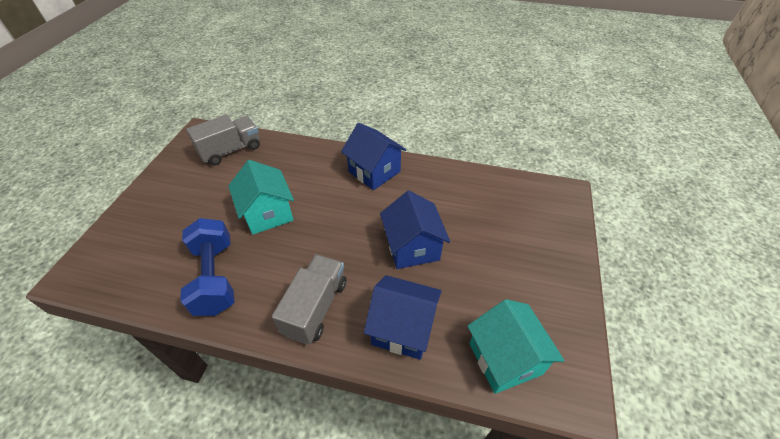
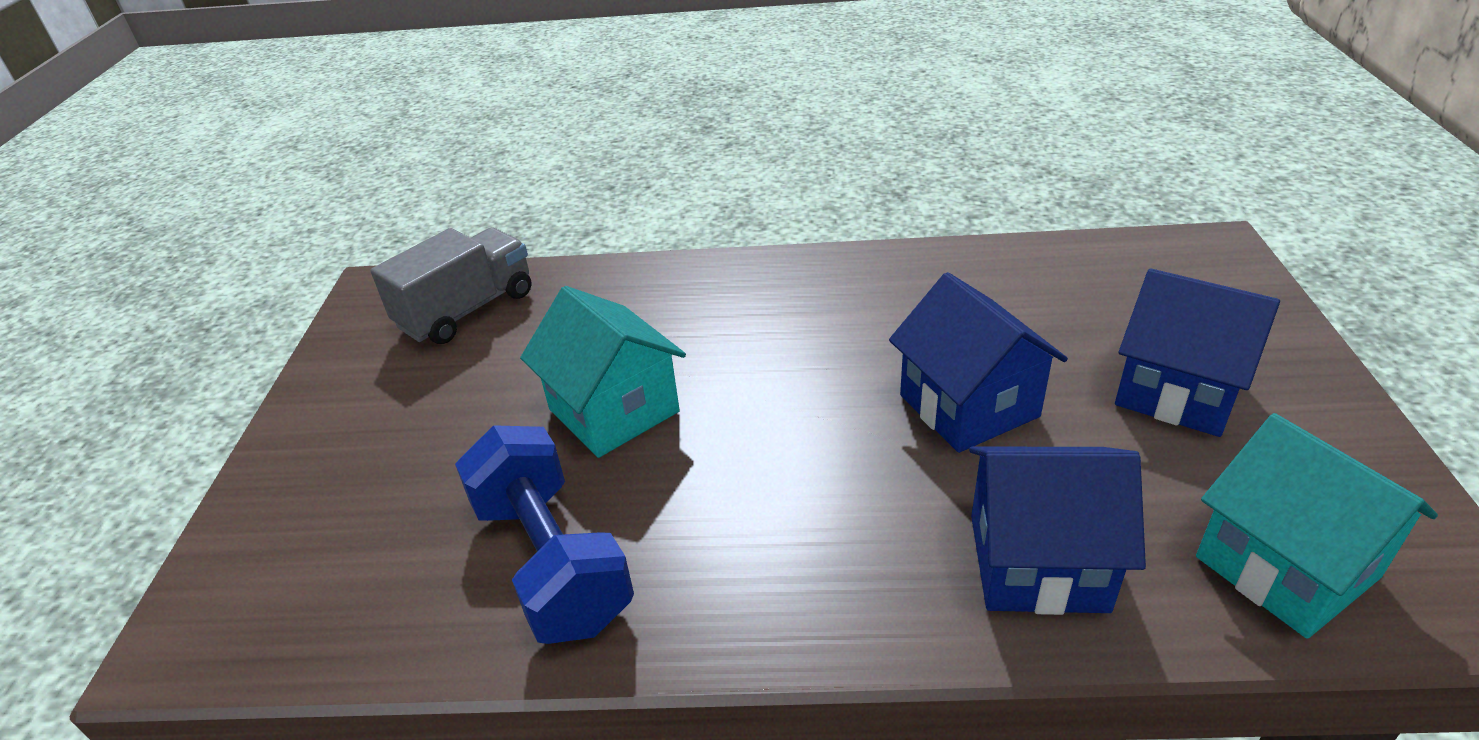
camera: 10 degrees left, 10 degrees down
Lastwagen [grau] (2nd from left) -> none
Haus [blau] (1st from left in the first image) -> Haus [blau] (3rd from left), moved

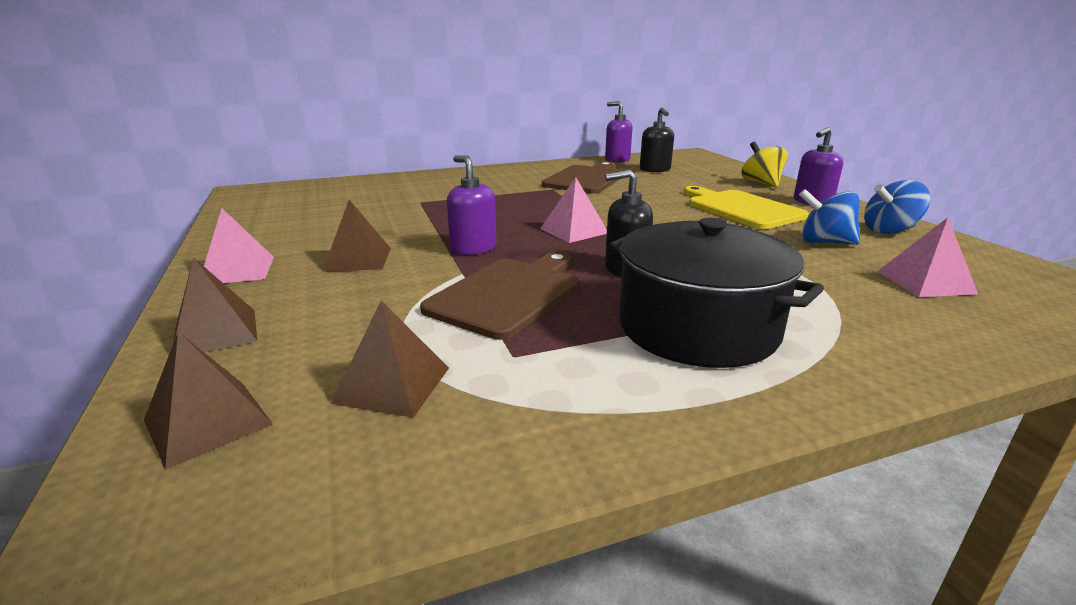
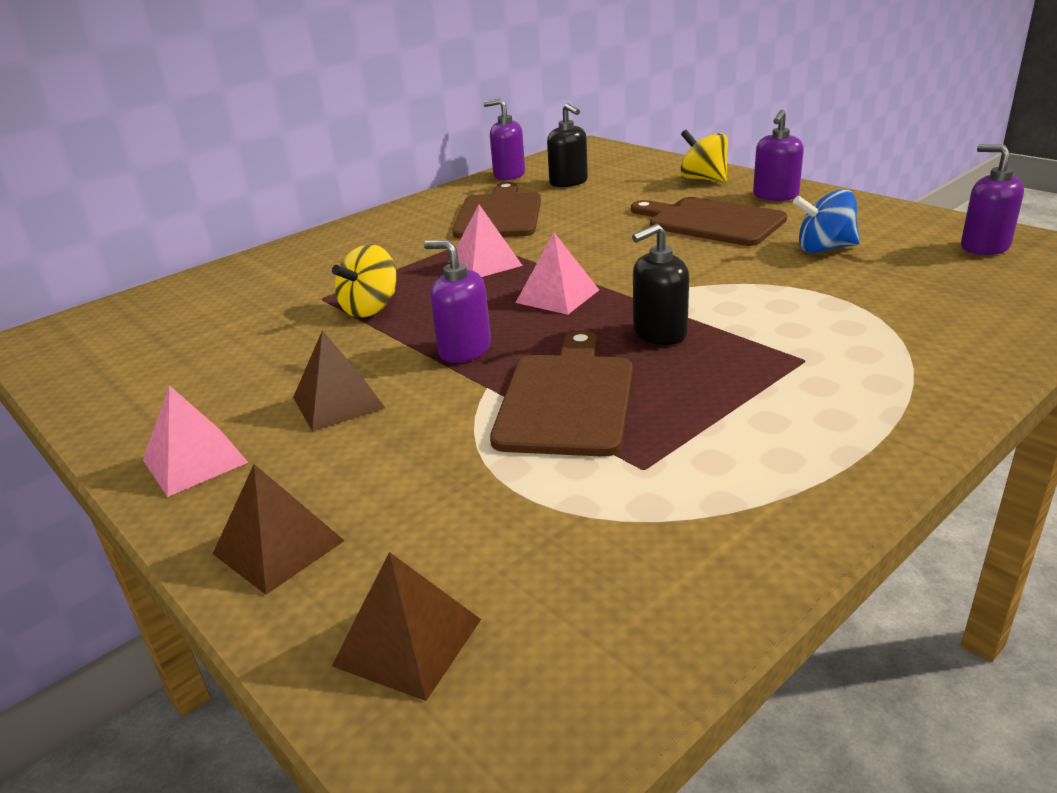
camera: 20 degrees left, 5 degrees up
Pyramide [braun] (4th from left) -> none
Kochtopf [schwarz] -> none
Kreisel [blau] (2nd from left) -> none
none -> Kreisel [gelb] (1st from left)
none -> Seifenspender [lila] (4th from left)
Pyramide [rosa] (3rd from left in the first image) -> Pyramide [rosa] (2nd from left), moved
Schneidebrett [gelb] -> Schneidebrett [braun] (3rd from left)

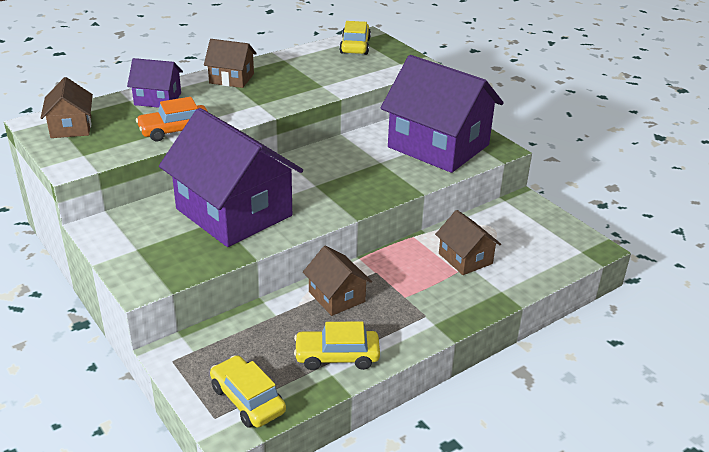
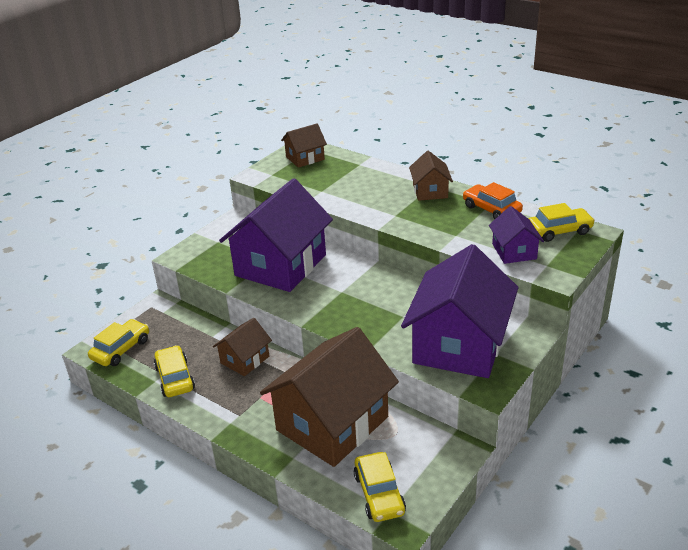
camera: 75 degrees right, 0 degrees up
none -> Auto [gelb] (3rd from left)
Haus [lila] (1st from left in the first image) -> Haus [lila] (3rd from left), moved
Auto [orange], moved
Haus [braun] (4th from left in the first image) -> Haus [braun] (3rd from left), x2.08

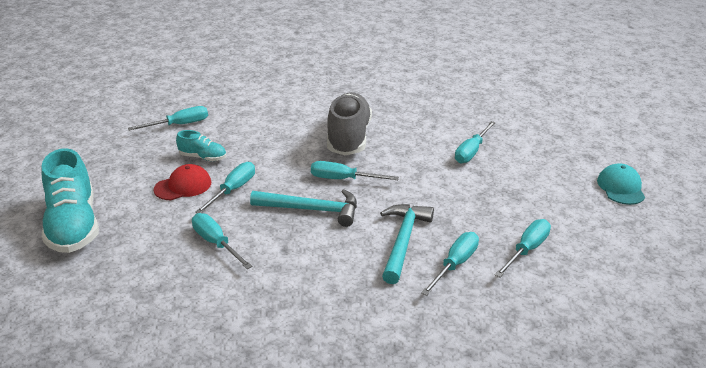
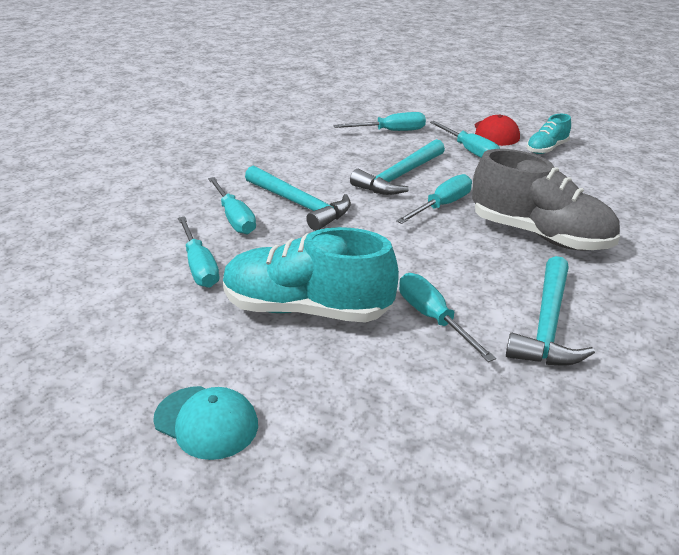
camera: 120 degrees right, 0 degrees up
Schraubenzieher [türkis] (1st from left) -> none
none -> Hammer [türkis] (3rd from left)
Schuh [türkis] (1st from left), moved

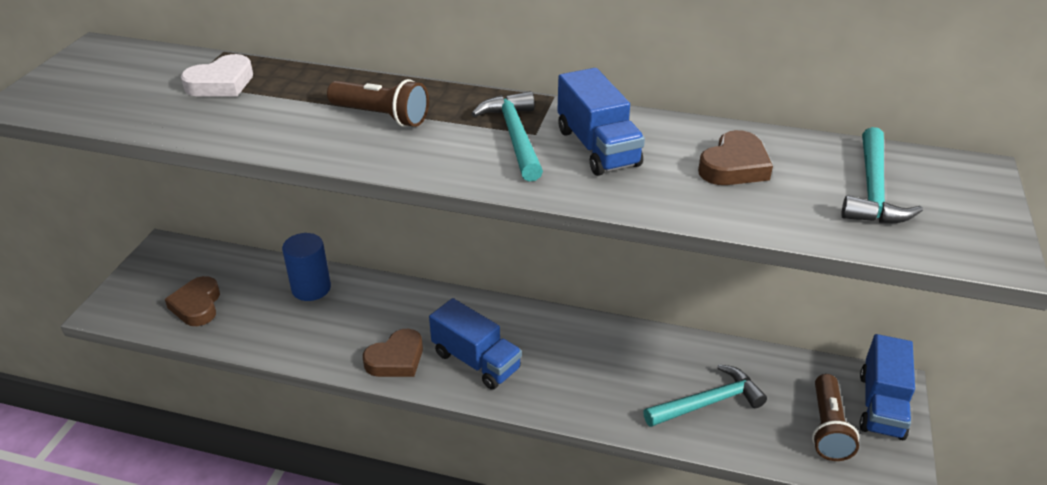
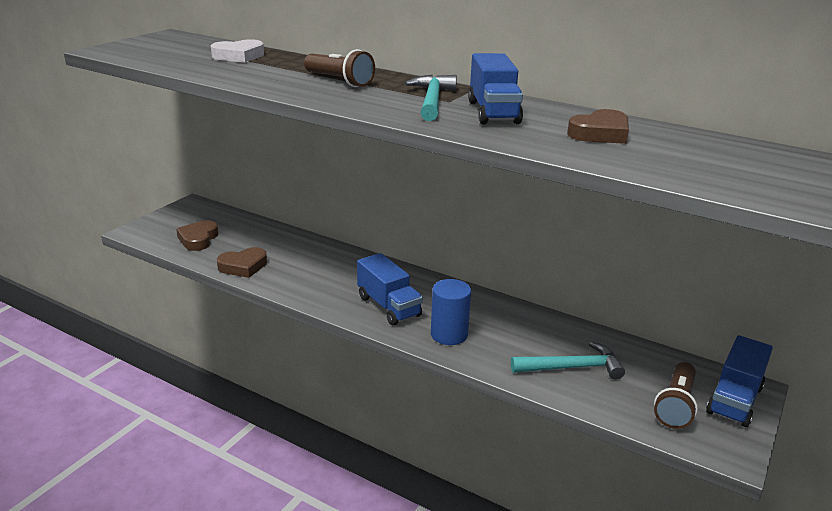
camera: 15 degrees right, 10 degrees down
Hammer [türkis] (3rd from left) -> none
Vollzylinder [blau], moved
Herz [braun] (2nd from left), moved

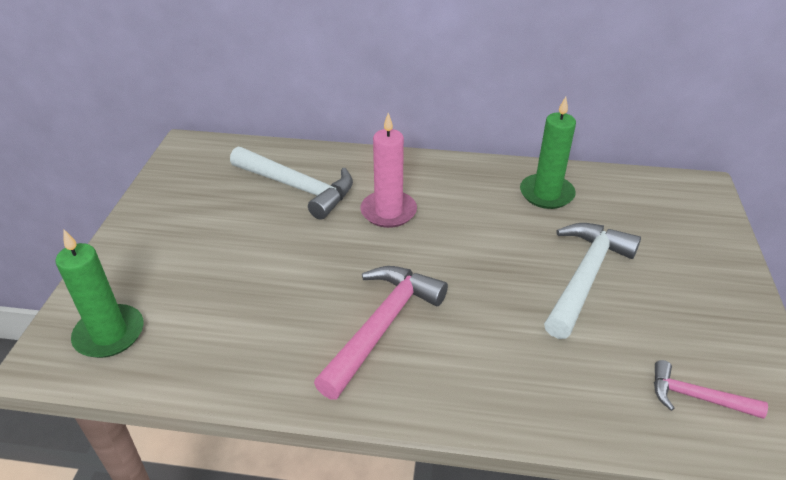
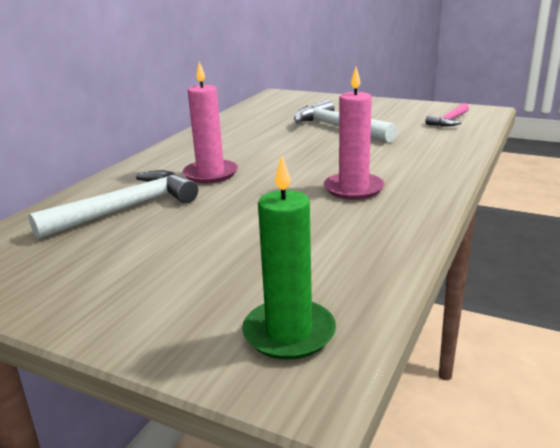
camera: 70 degrees left, 15 degrees down
Kerze [grün] (2nd from left) -> none
Hammer [rosa] (1st from left) -> Kerze [rosa] (2nd from left)

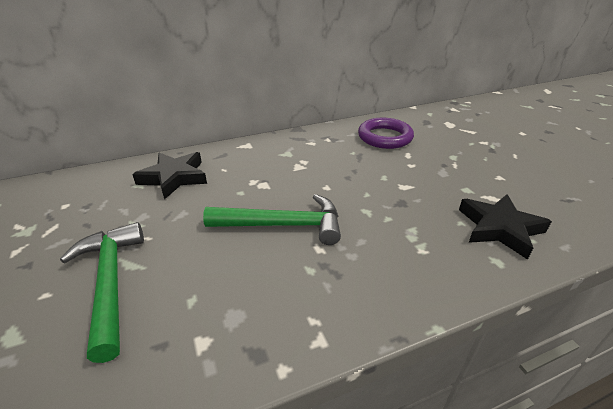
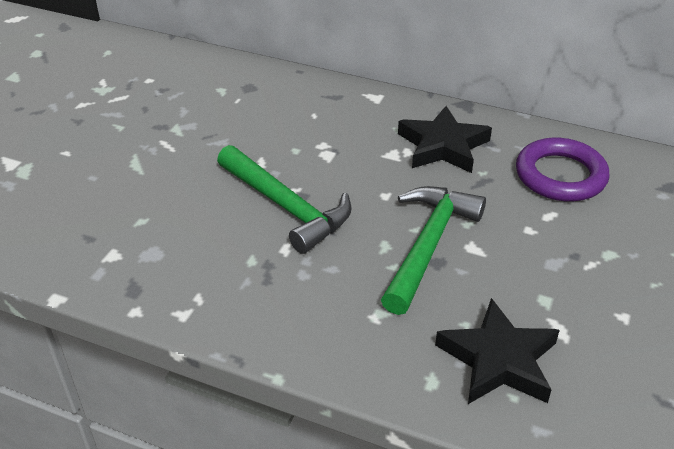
camera: 45 degrees right, 5 degrees up
Hammer [grün] (1st from left in the first image) -> Hammer [grün] (2nd from left), moved
Stern [schwarz] (1st from left), moved

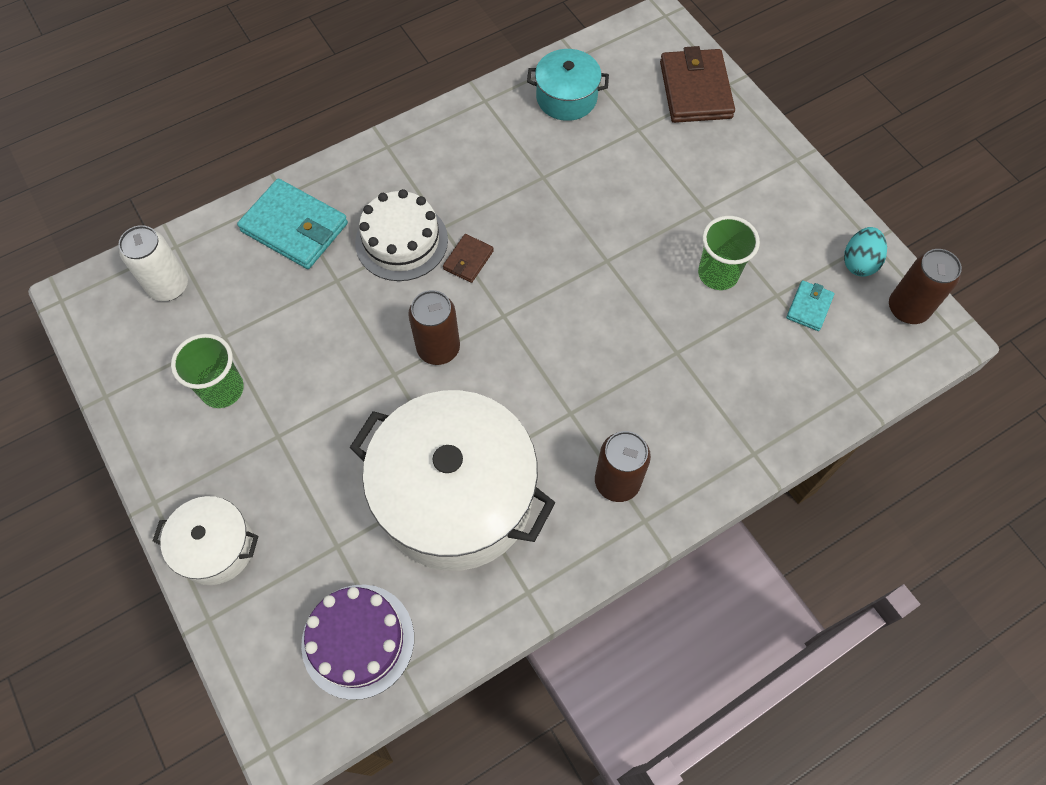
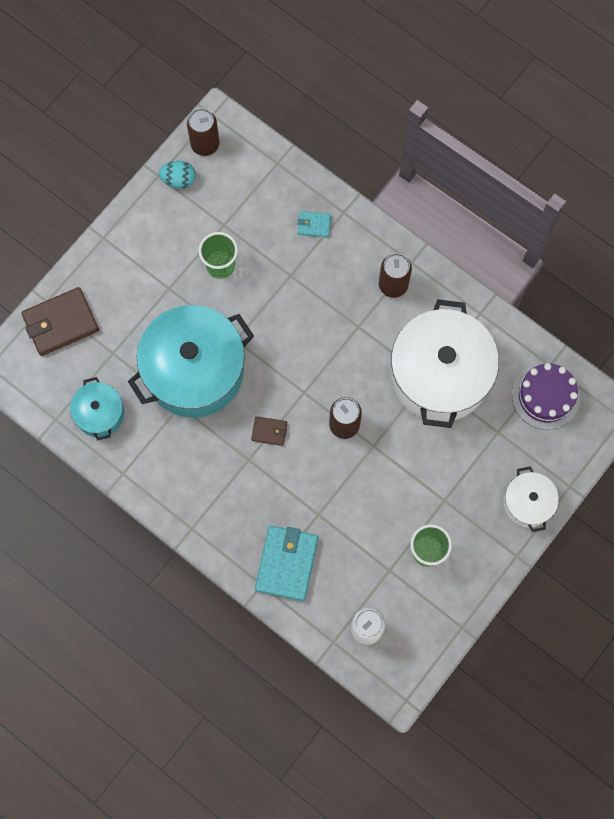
camera: 110 degrees left, 10 degrees up
Kuchen [weiß] -> none
none -> Kochtopf [türkis] (2nd from left)
Geldbörse [türkis] (2nd from left), moved

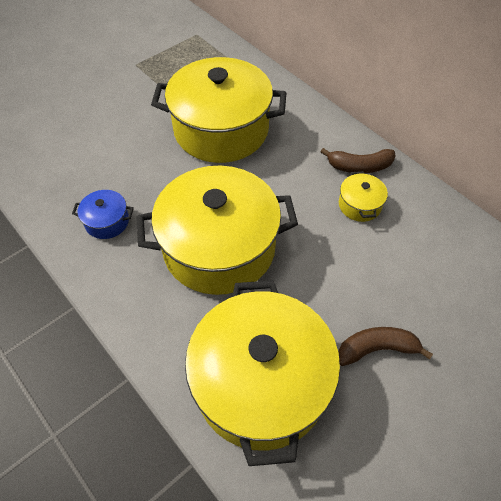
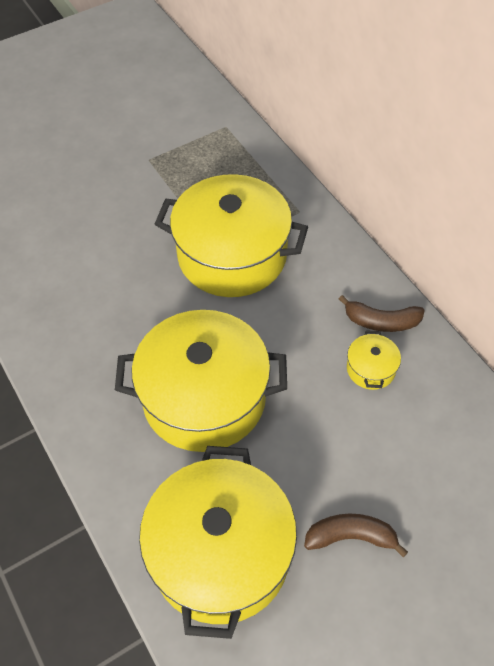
camera: 10 degrees right, 0 degrees up
Kochtopf [blau] -> none

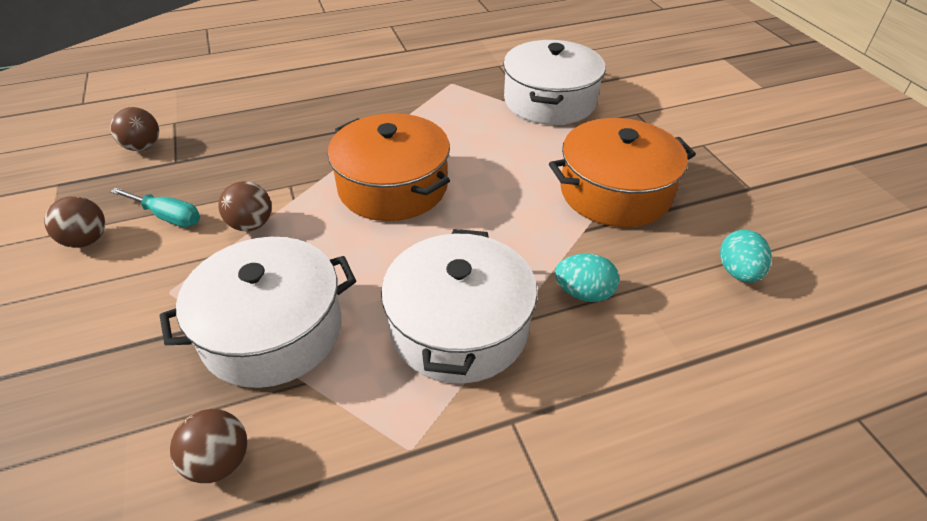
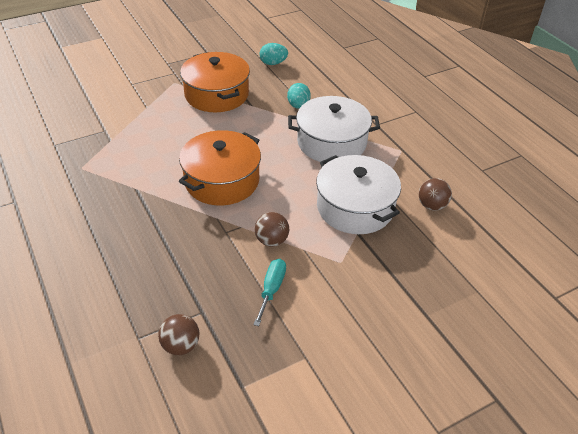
camera: 100 degrees left, 0 degrees up
Ball [braun] (1st from left) -> none
Kochtopf [weiß] (3rd from left) -> none

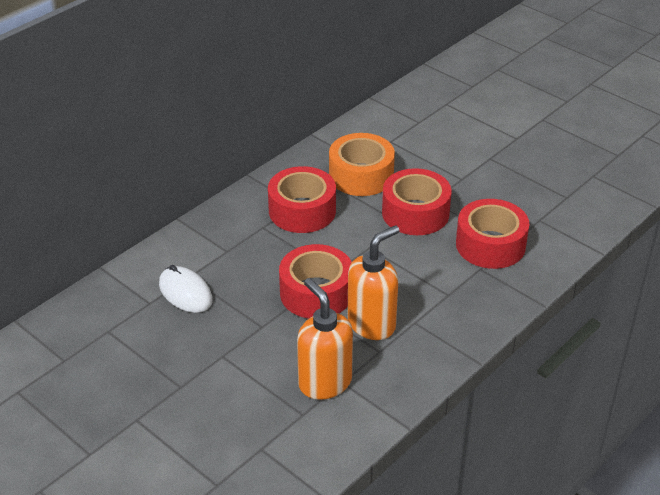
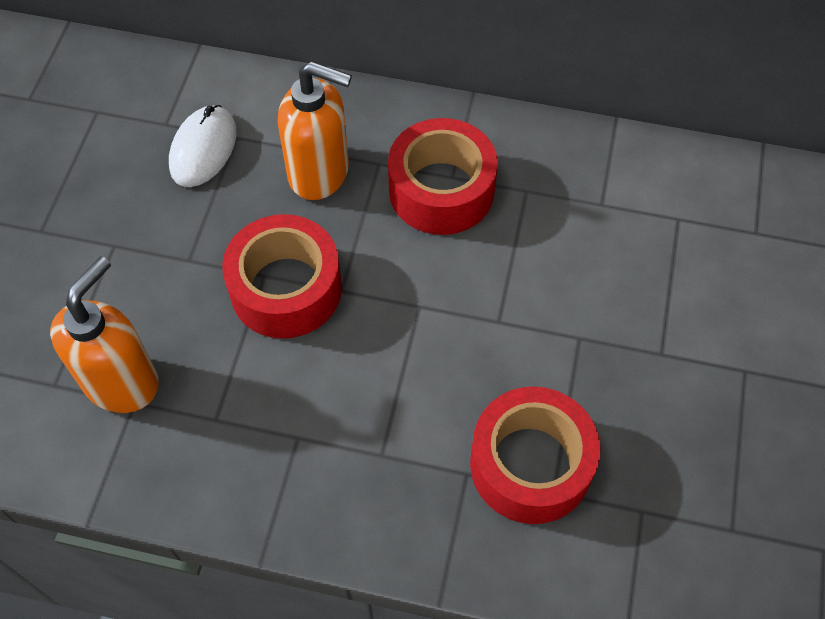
camera: 60 degrees right, 20 degrees up
Klebeband [orange] -> none
Klebeband [rot] (3rd from left) -> none
Seifenspender [orange] (2nd from left), moved

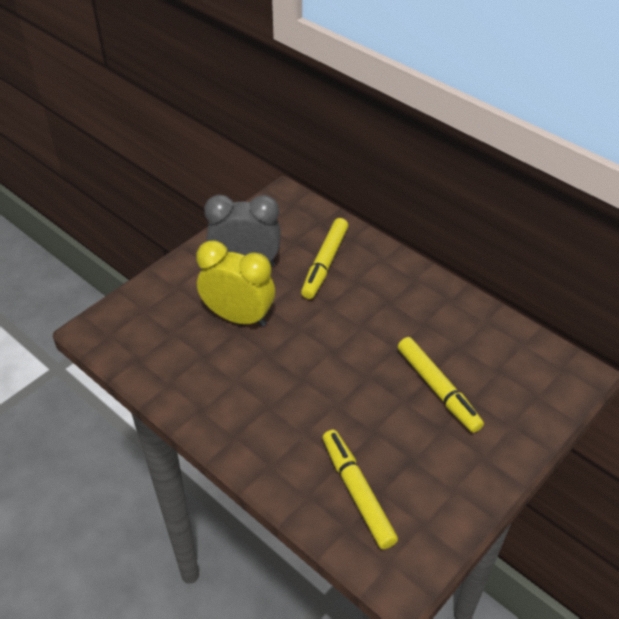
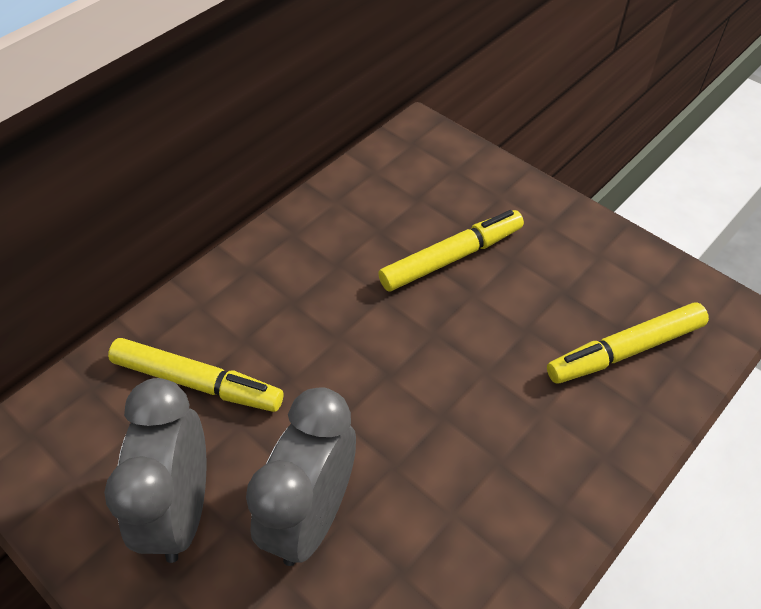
camera: 90 degrees left, 5 degrees up
Wecker [gelb] -> Wecker [grau] (2nd from left)

